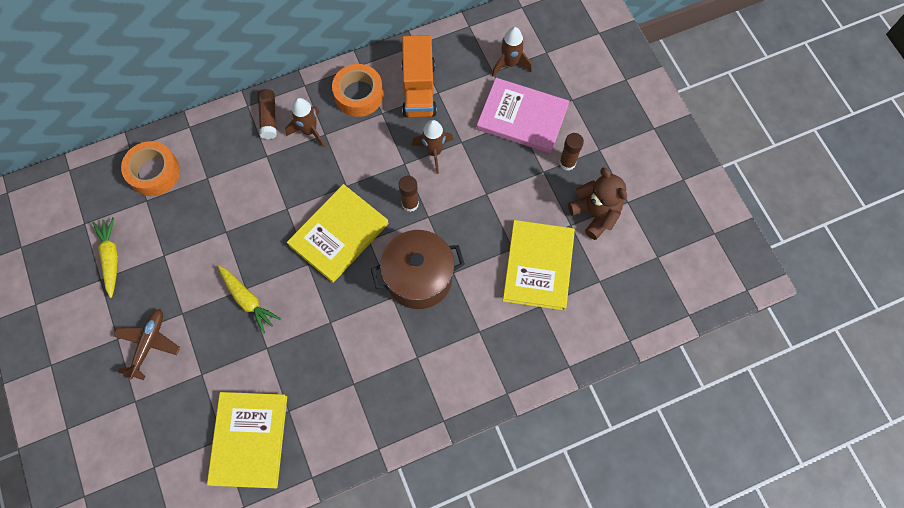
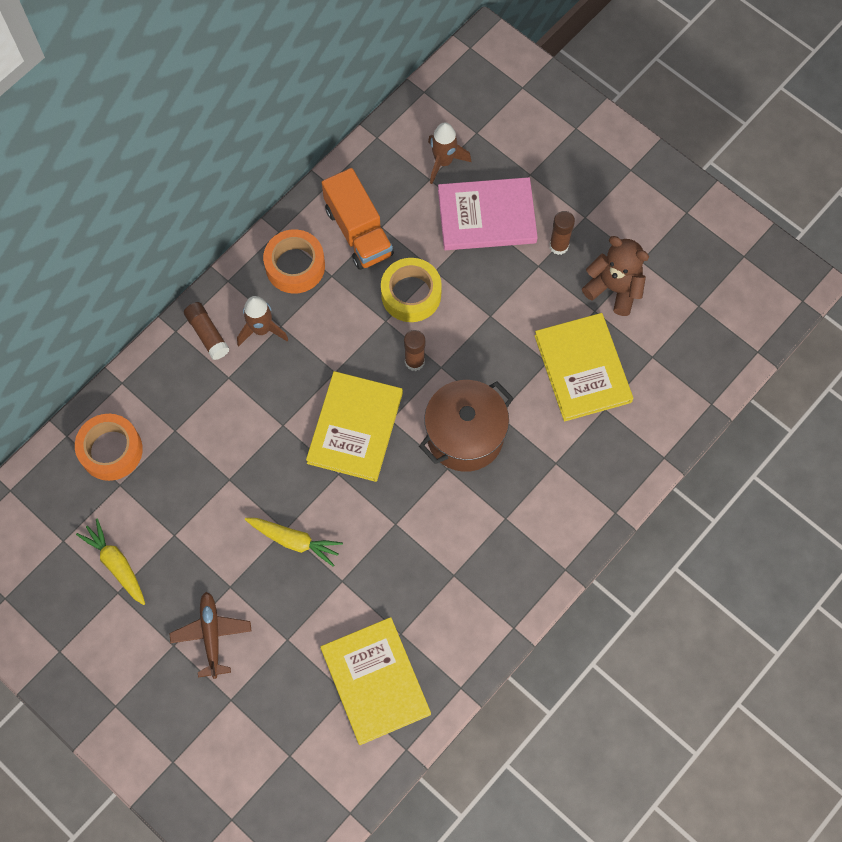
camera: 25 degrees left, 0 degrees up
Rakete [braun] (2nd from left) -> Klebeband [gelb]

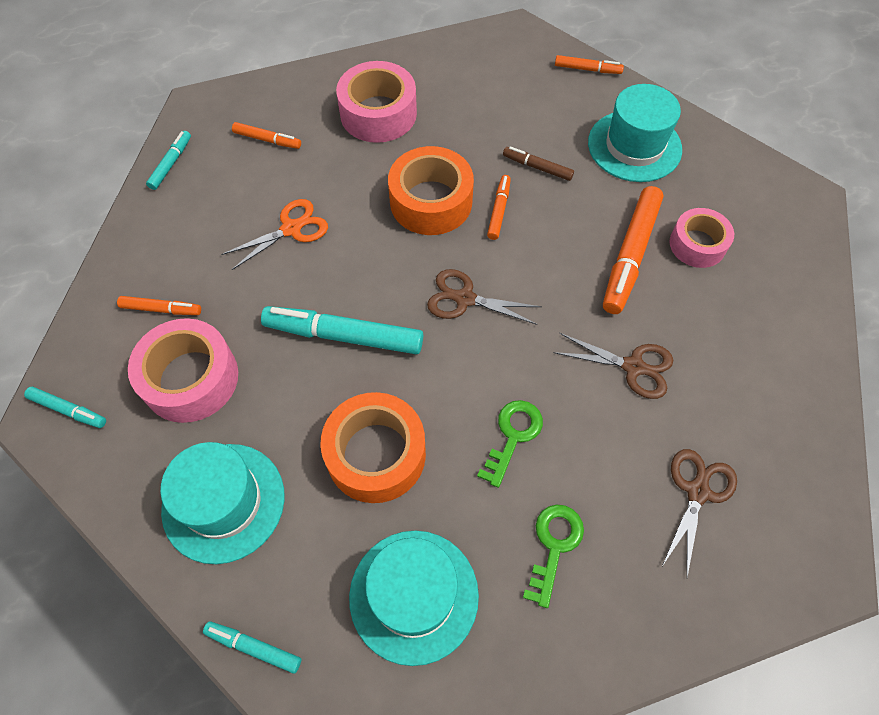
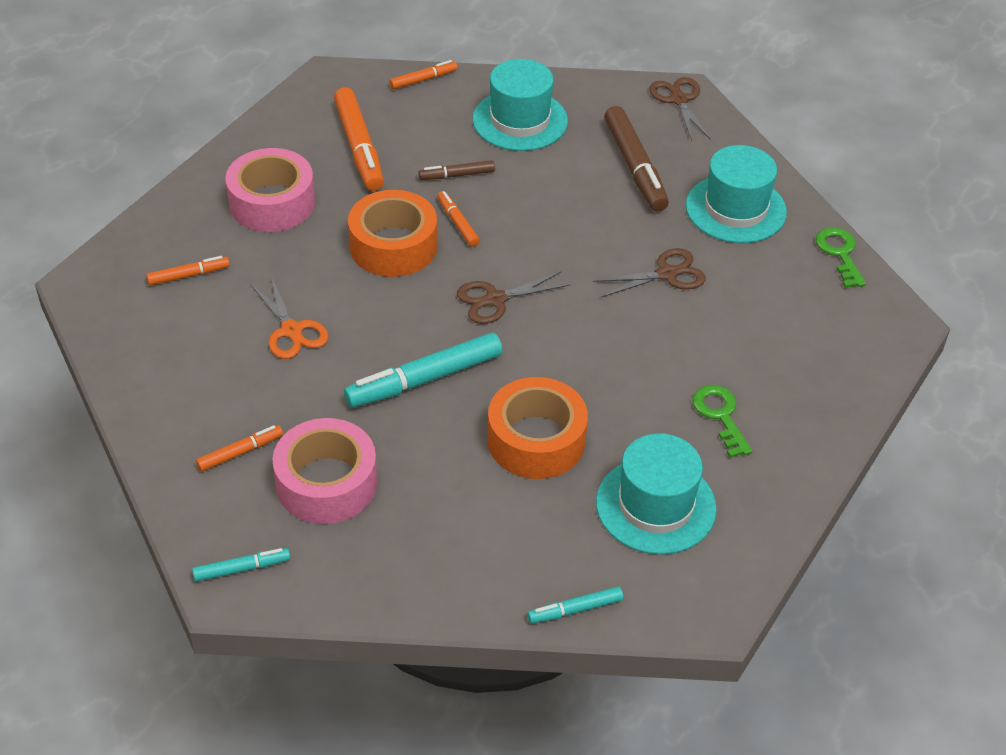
camera: 40 degrees left, 15 degrees down
Filzstift [türkis] (2nd from left) -> none
Hut [türkis] (1st from left in the first image) -> Hut [türkis] (3rd from left), moved
Schlüssel [grün] (1st from left in the first image) -> Schlüssel [grün] (2nd from left), moved
Filzstift [orange] (5th from left in the first image) -> Filzstift [orange] (3rd from left), moved
Schere [braun] (3rd from left), moved
Klebeband [rosa] (3rd from left) -> Filzstift [braun] (2nd from left)
Schere [orange], 135 degrees clockwise

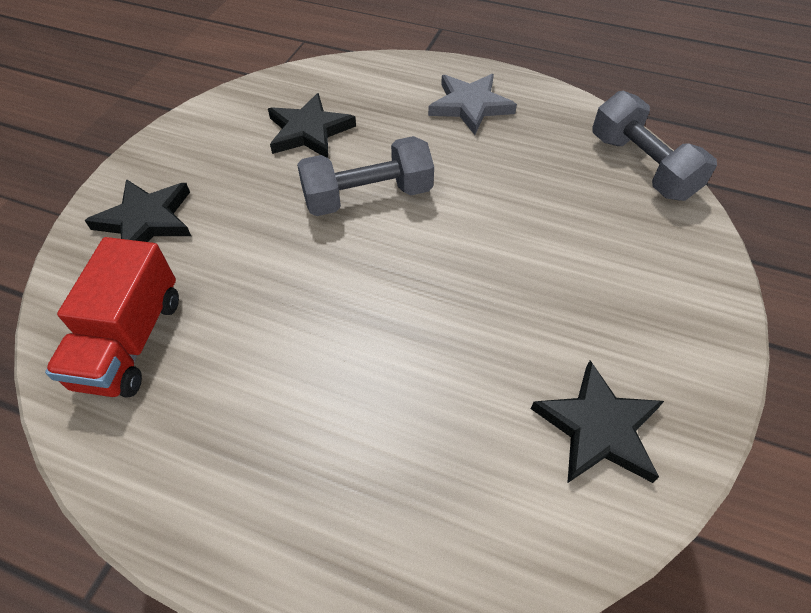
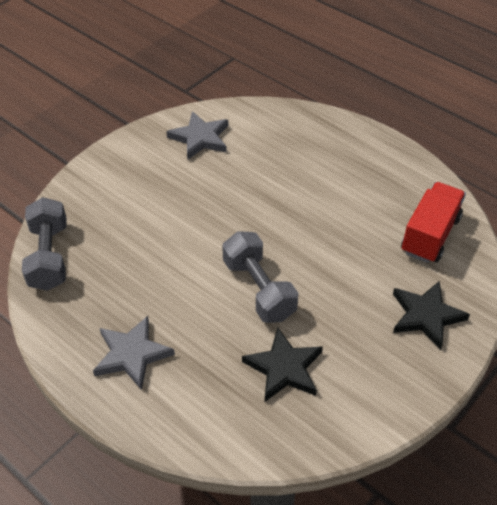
camera: 160 degrees left, 5 degrees down
Stern [schwarz] (3rd from left) -> Stern [grau] (2nd from left)
Hantel [grau] (1st from left in the first image) -> Hantel [grau] (2nd from left), 60 degrees clockwise

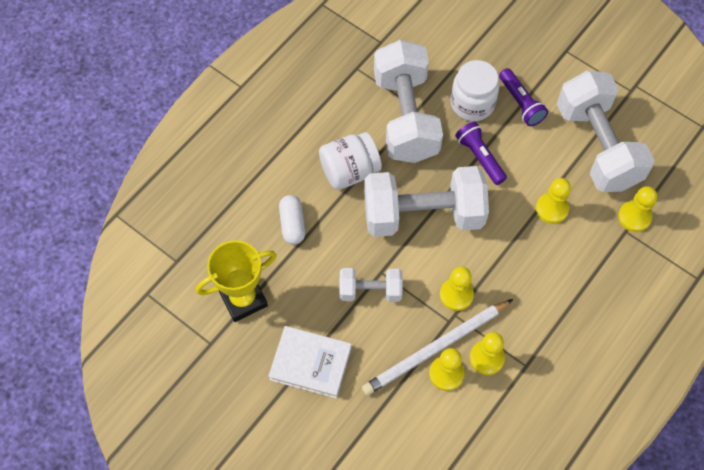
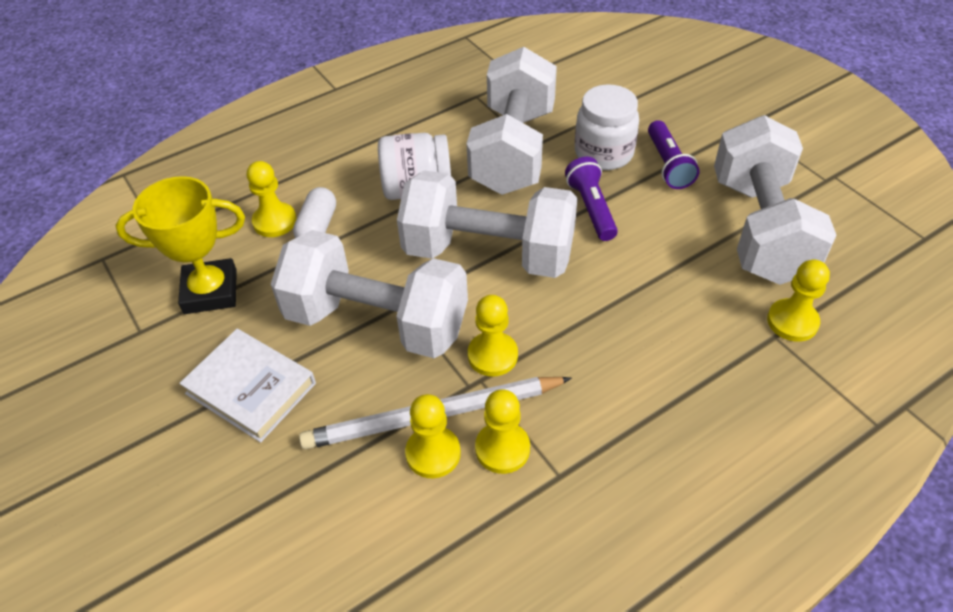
camera: 20 degrees right, 15 degrees down
Bauer [gelb] (4th from left in the first image) -> Bauer [gelb] (1st from left), moved
Hantel [weiß] (1st from left), x1.94

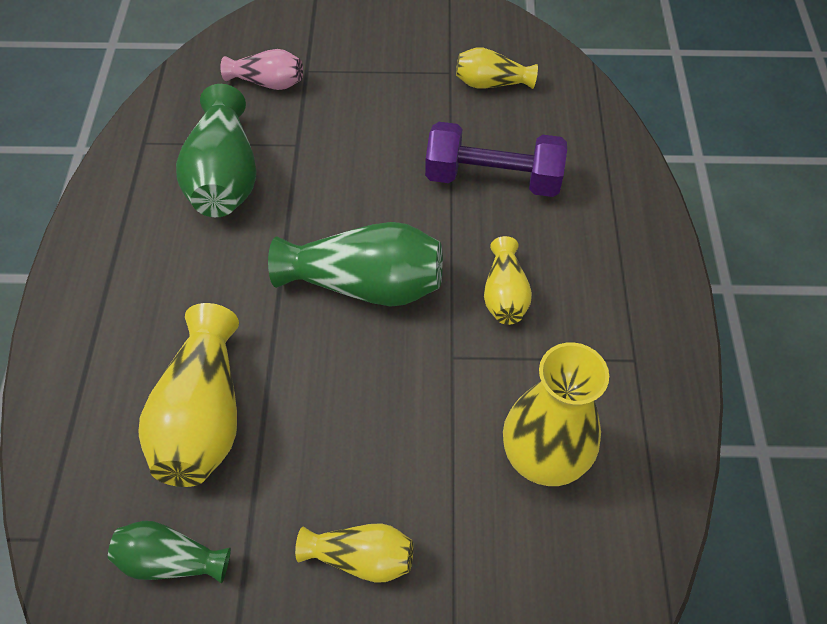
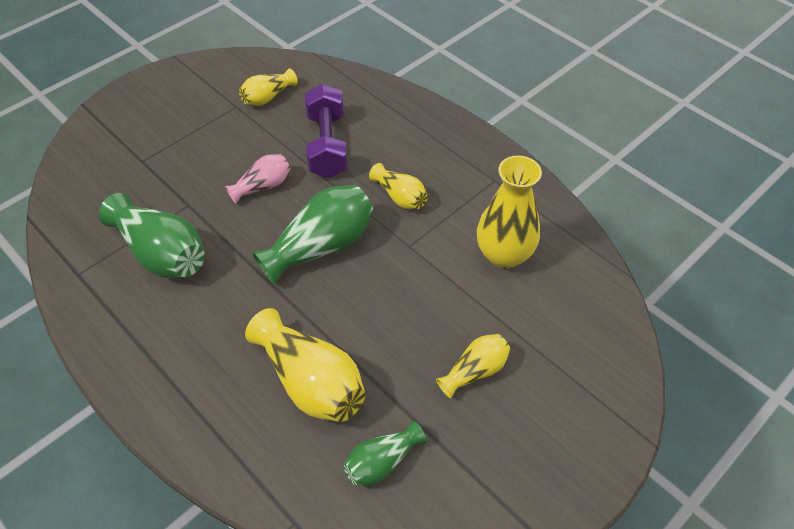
camera: 45 degrees left, 5 degrees down
Vase [rosa], moved
Hantel [lila], 60 degrees counterclockwise

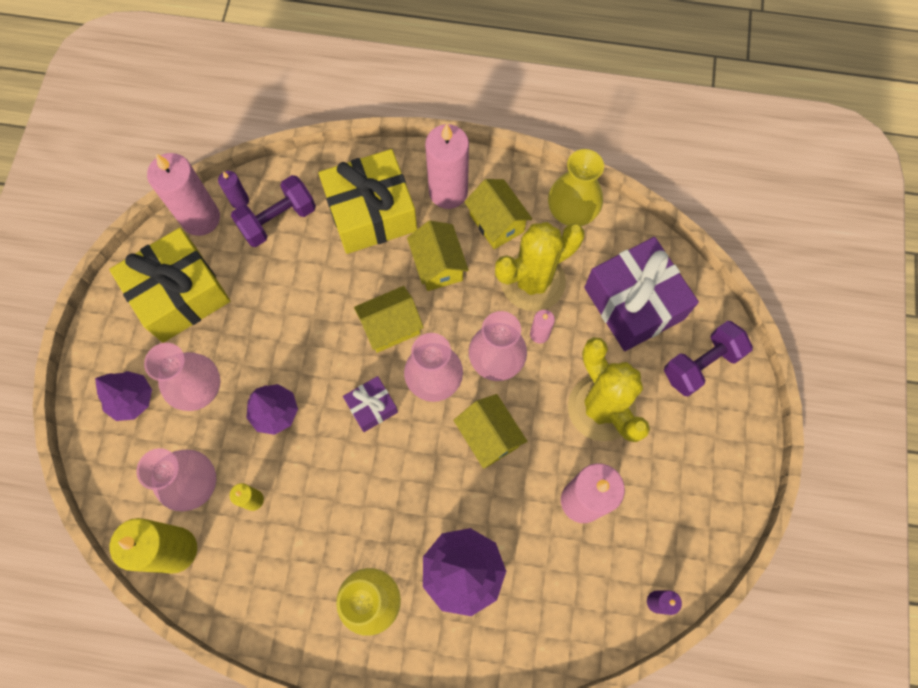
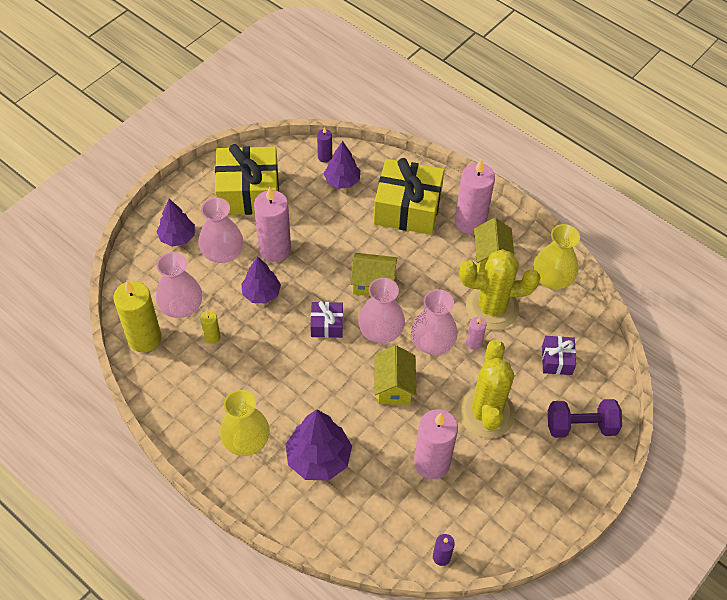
camera: 30 degrees right, 15 degrees down
Haus [gelb] (2nd from left) -> none
Kerze [rosa] (1st from left), moved
Hantel [lila] (1st from left) -> Baum [lila] (4th from left)
Geschenk [lila] (2nd from left), x0.49

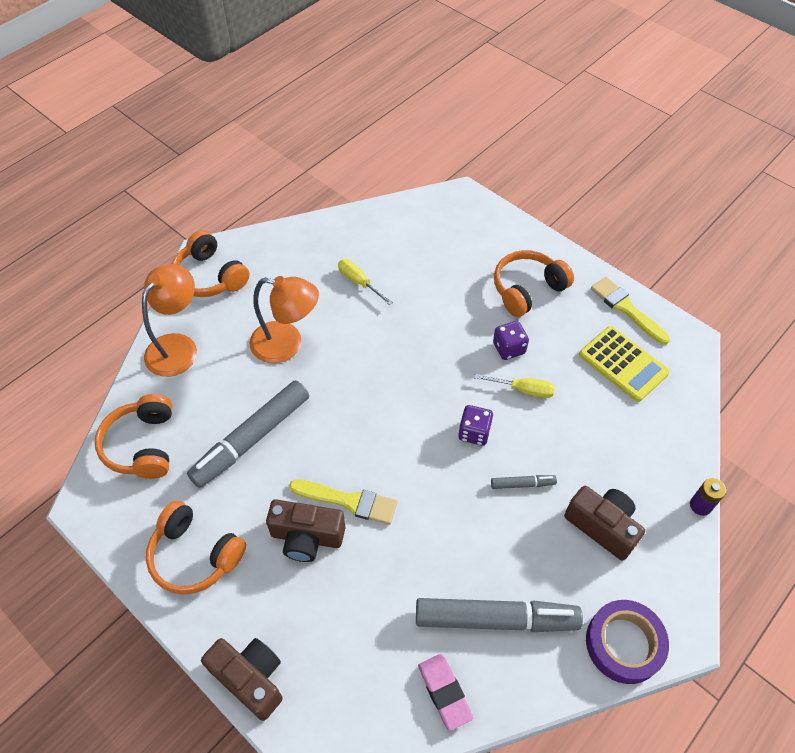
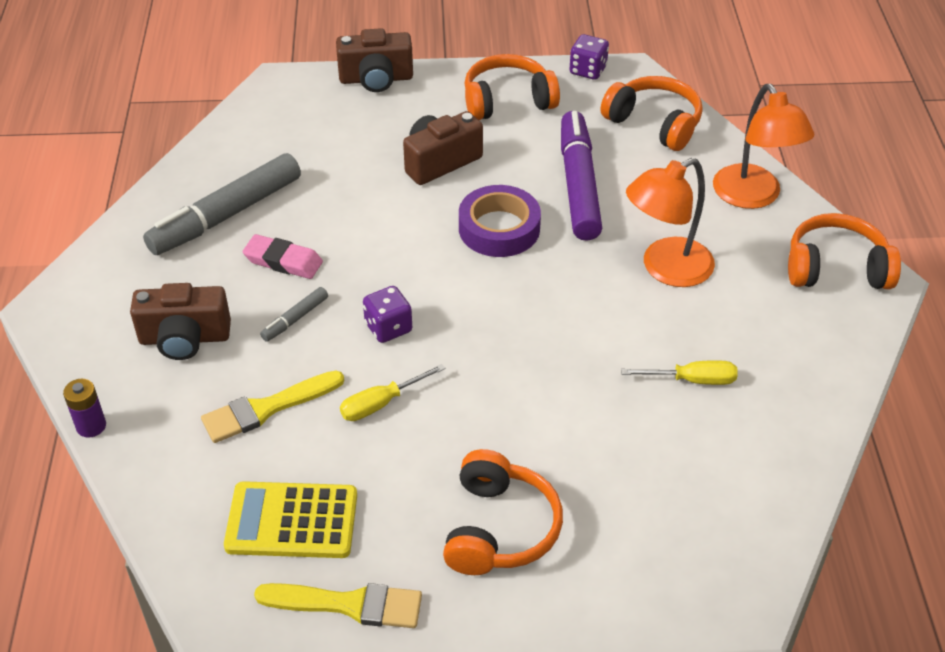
camera: 135 degrees right, 10 degrees down
Pinsel [gelb] (1st from left), moved
Radiergummi [rosa], moved
Spielwürfel [lila] (2nd from left), moved
Klebeband [lila], moved
Filzstift [grau] (1st from left) -> Filzstift [lila]

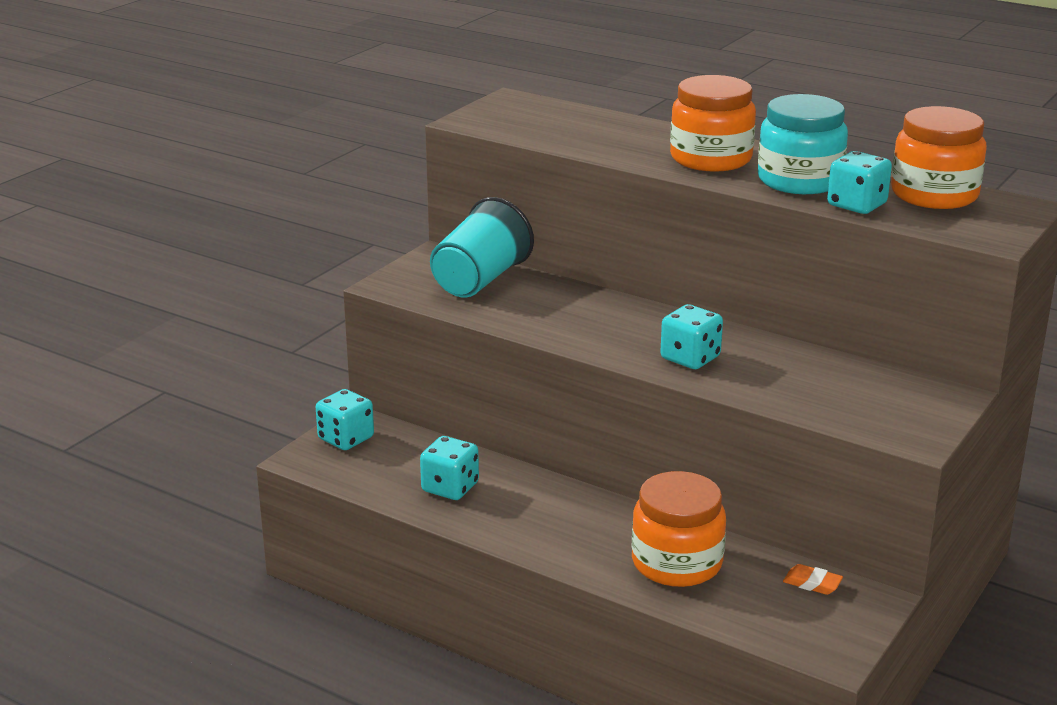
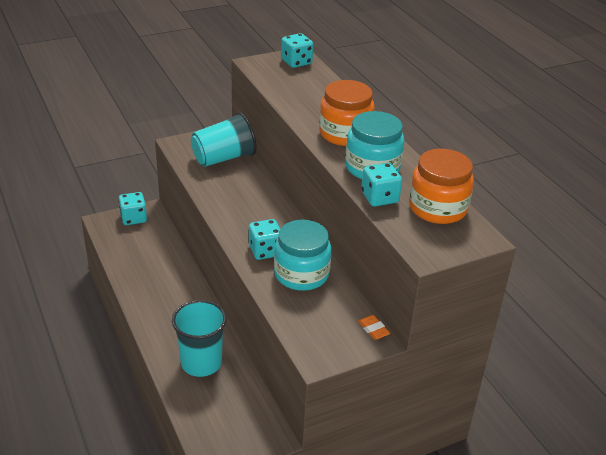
camera: 30 degrees right, 10 degrees up
none -> Einmachglas [türkis] (1st from left)
Spielwürfel [türkis] (2nd from left in the first image) -> Spielwürfel [türkis] (3rd from left), moved
Radiergummi [orange], moved
Einmachglas [orange] (1st from left) -> Becher [türkis] (1st from left)

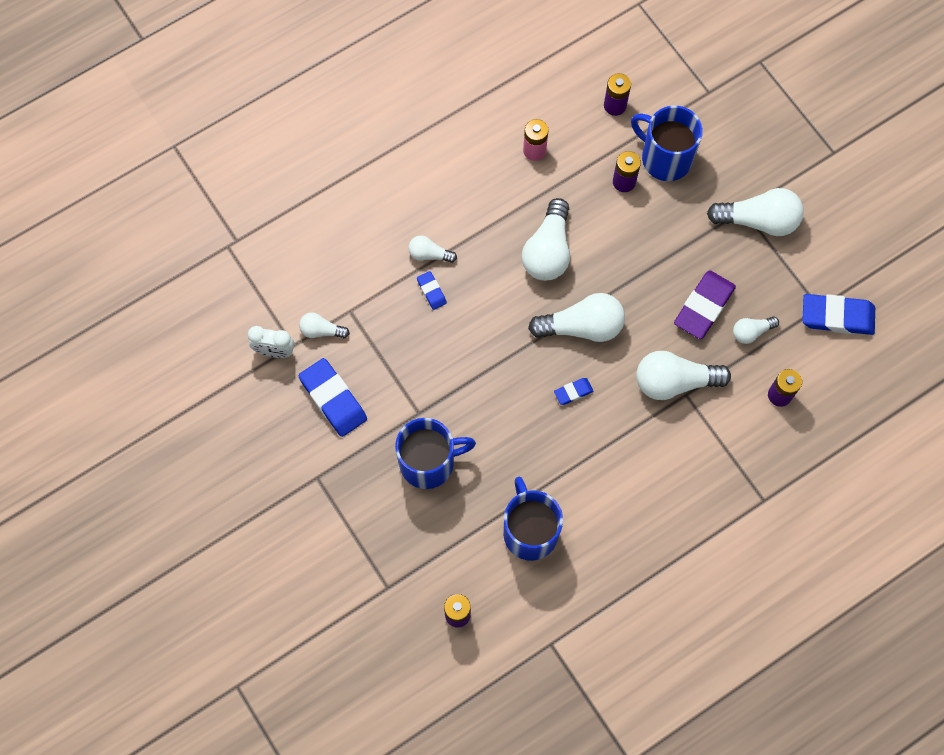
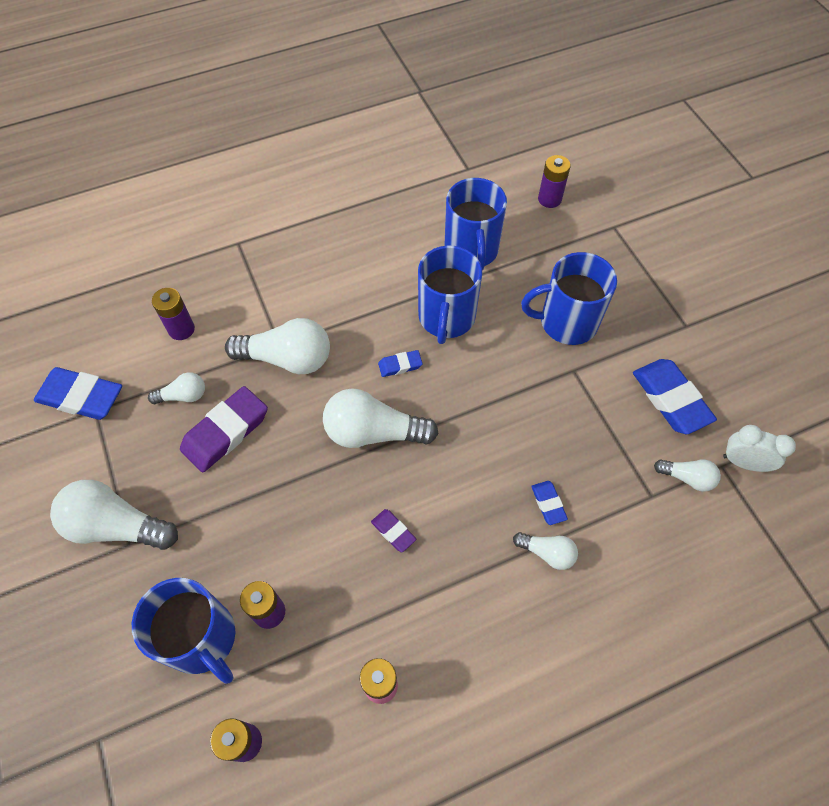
camera: 170 degrees left, 10 degrees down
none -> Tasse [blau] (2nd from left)
Glühbirne [weiß] (3rd from left) -> Radiergummi [lila] (2nd from left)

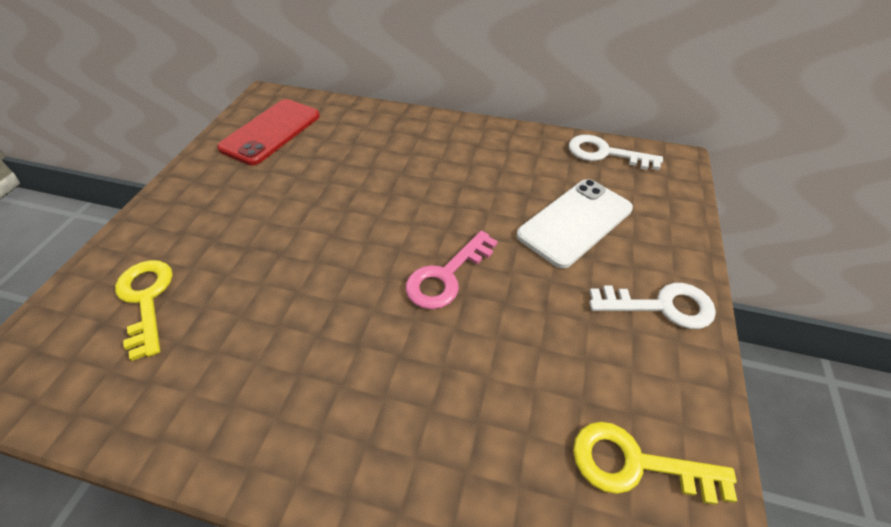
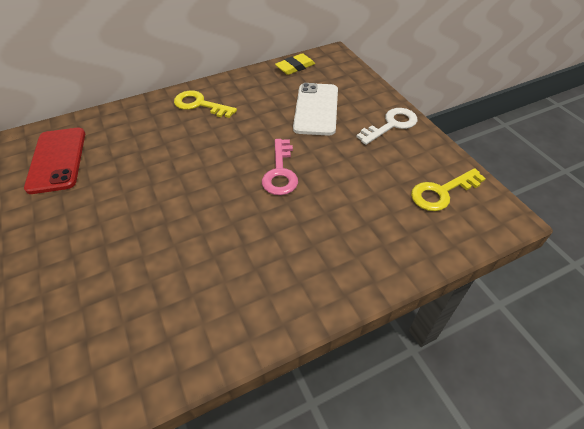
camera: 40 degrees left, 0 degrees up
Schlüssel [gelb] (1st from left), moved
Schlüssel [weiß] (1st from left) -> Radiergummi [gelb]

